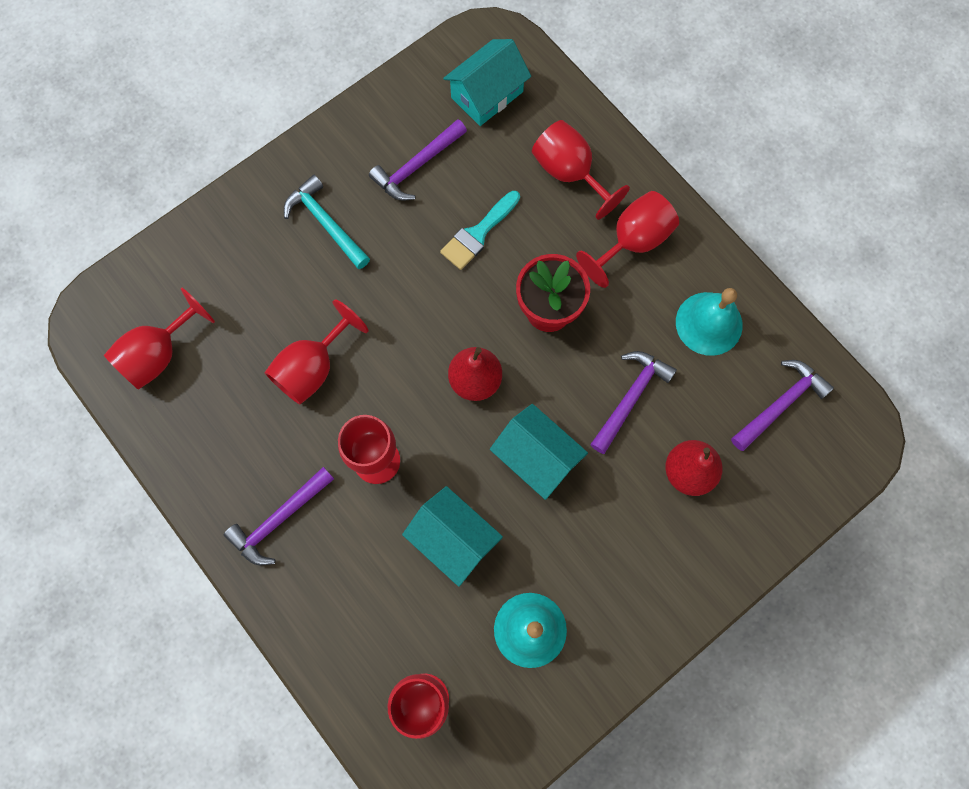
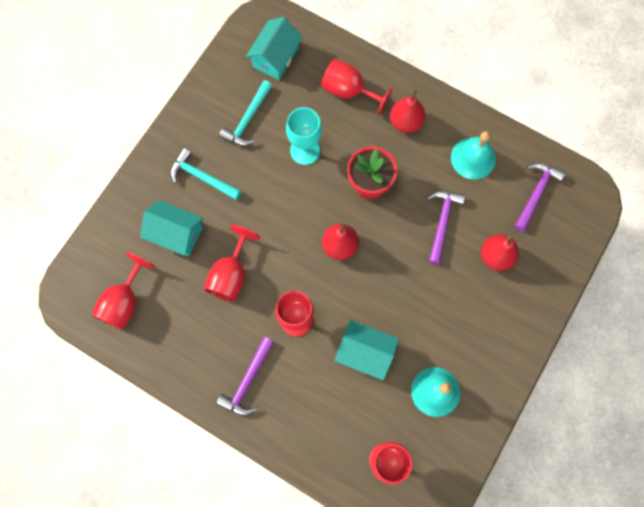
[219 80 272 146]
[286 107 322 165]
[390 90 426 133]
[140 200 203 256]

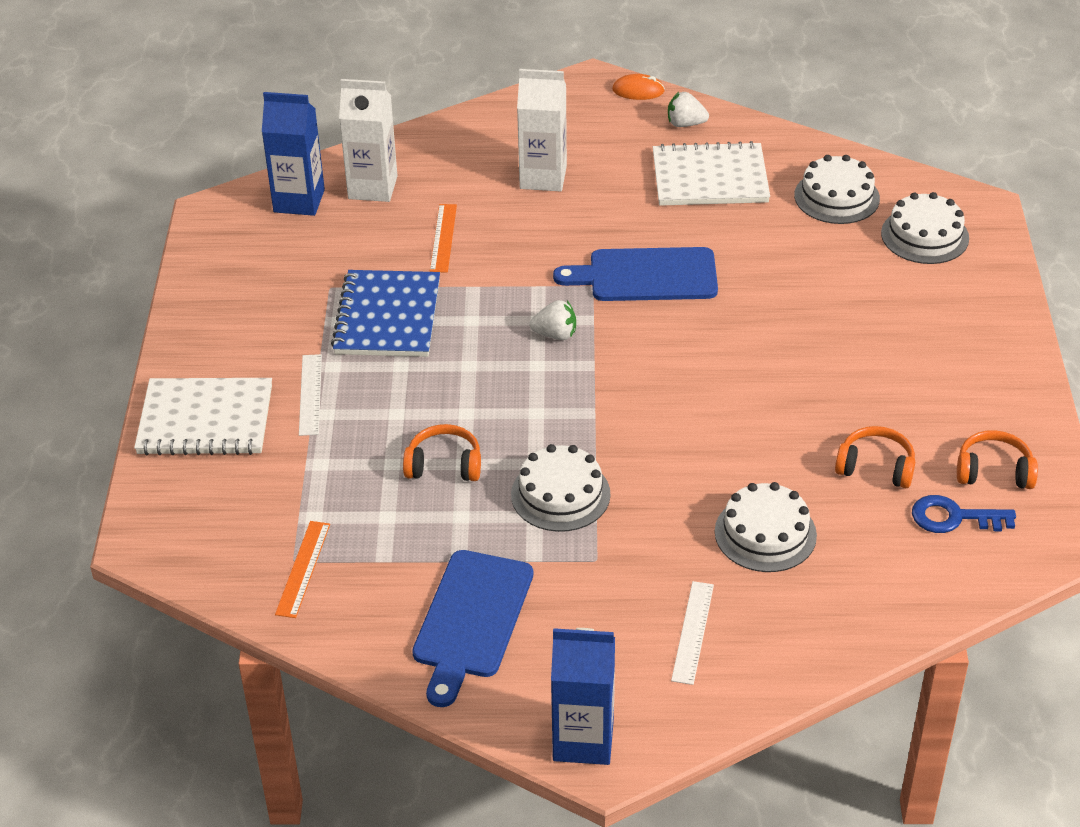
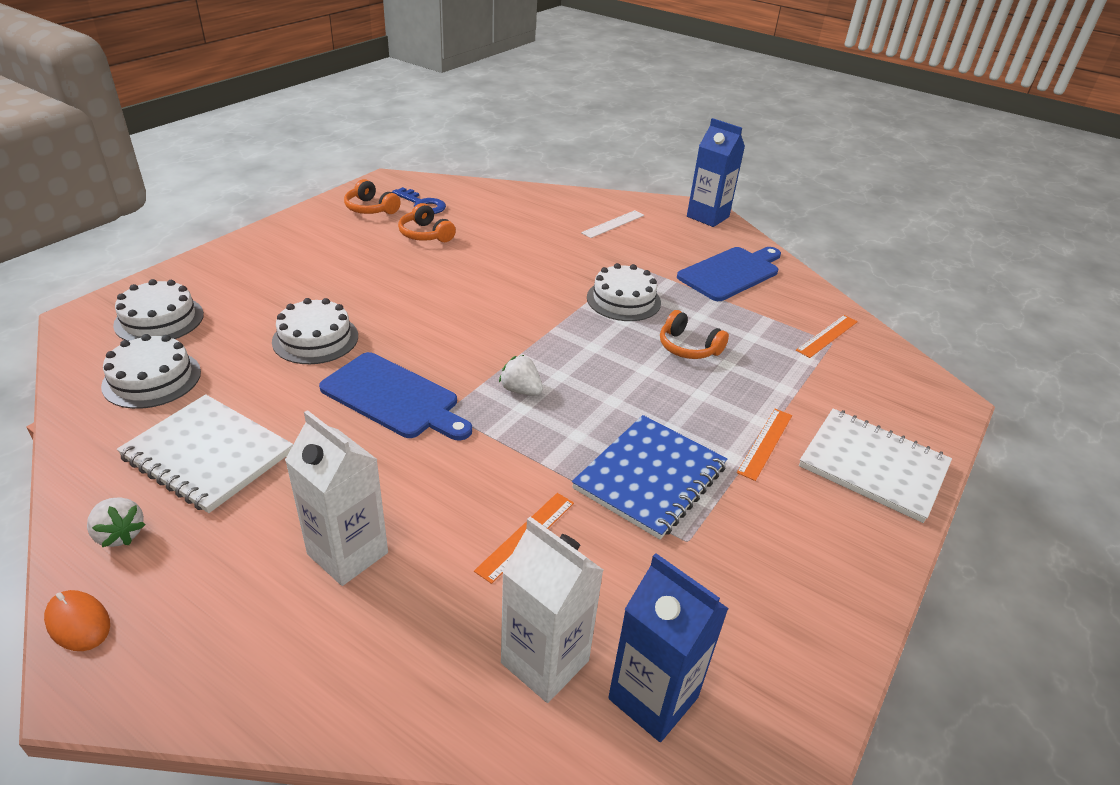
[737 409 792 481]
[272 298 358 364]

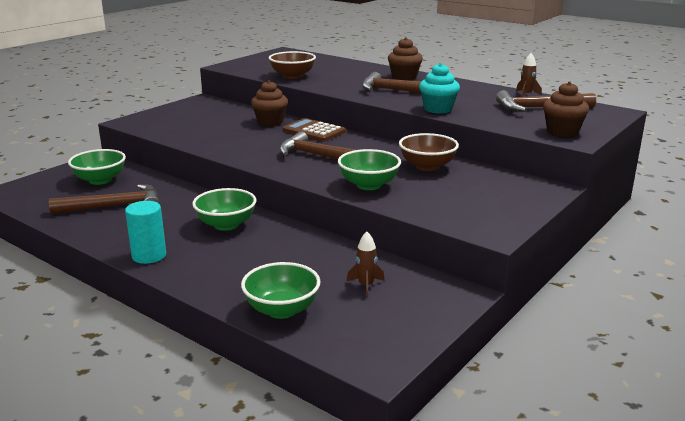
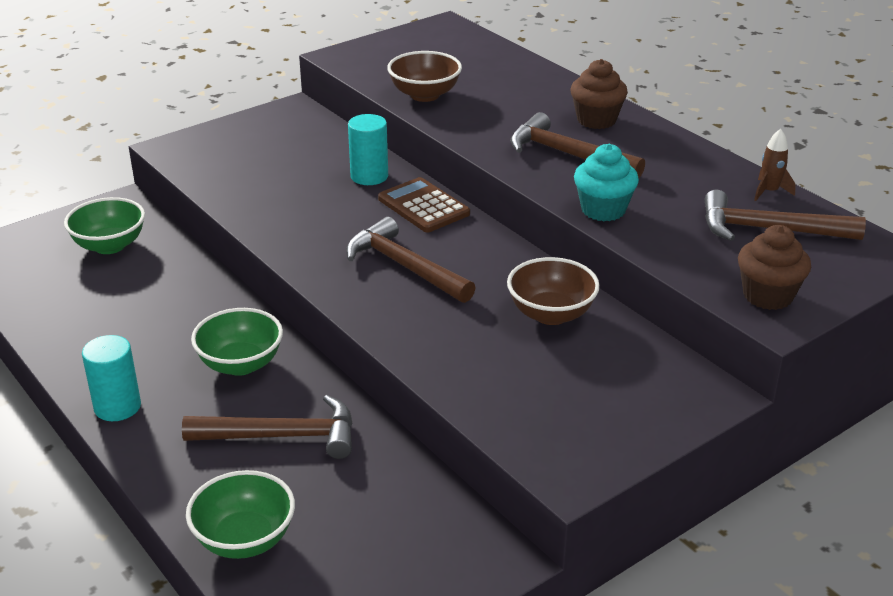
[348 114 388 185]
[338 149 401 190] (first image)
[182 395 353 459]
[347 232 385 298] (first image)

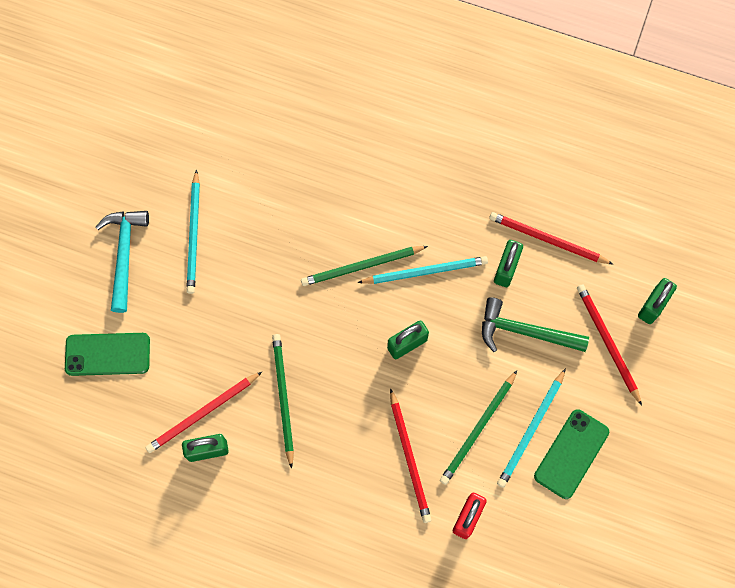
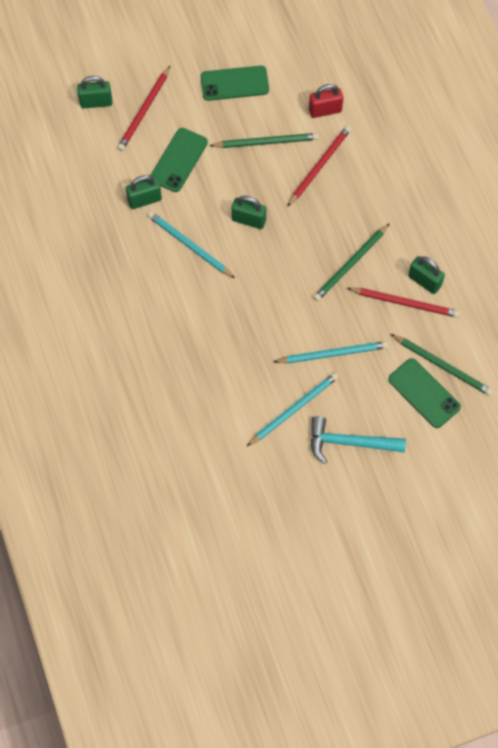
[311 416 406 464]
[489 212 613 264] (first image)
[391 334 493 396]
[150 128 208 192]
[274 341 388 363]

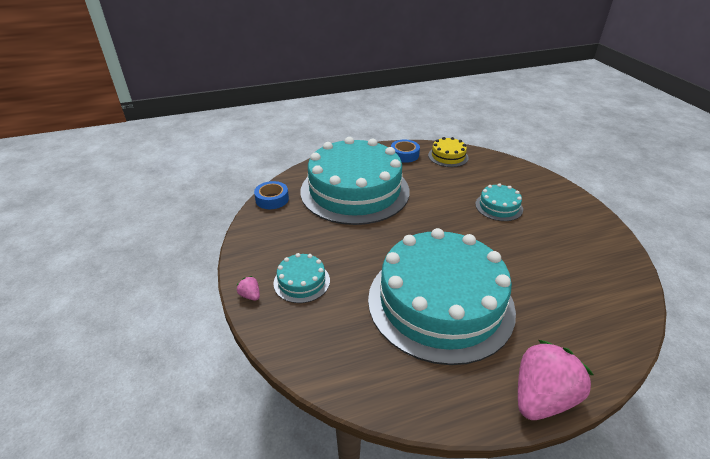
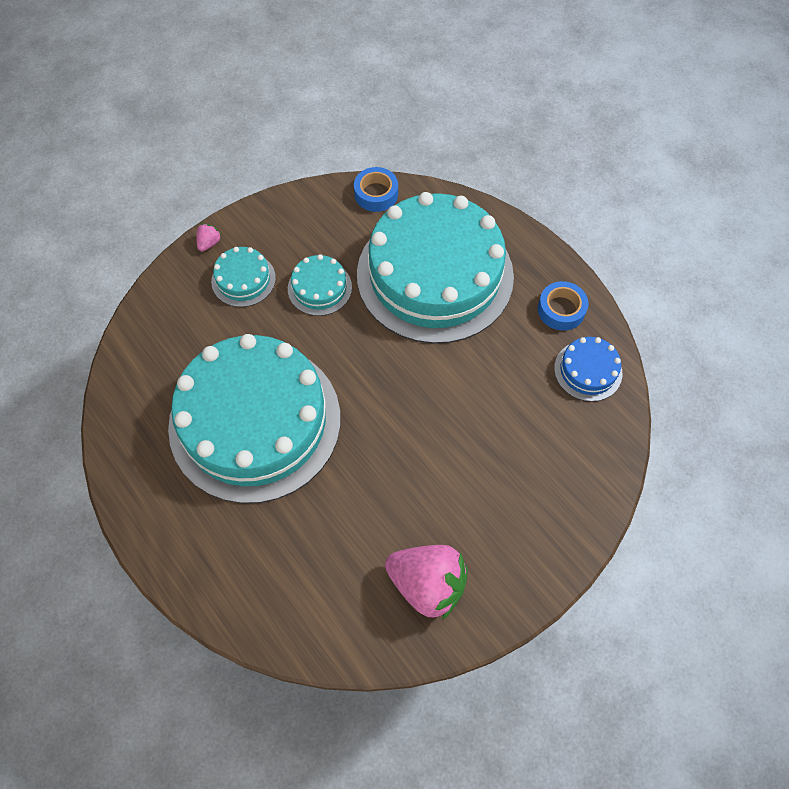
[554 337 622 402]
[288 254 352 316]
[385 545 468 620]

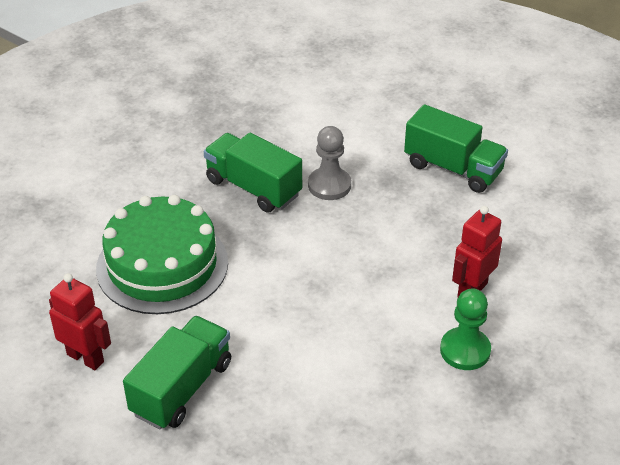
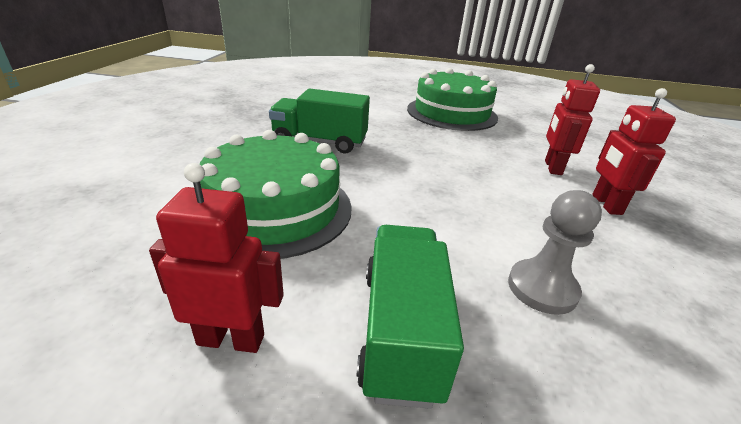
[407 68 498 131]
[508 190 602 315]
[592 88 676 215]

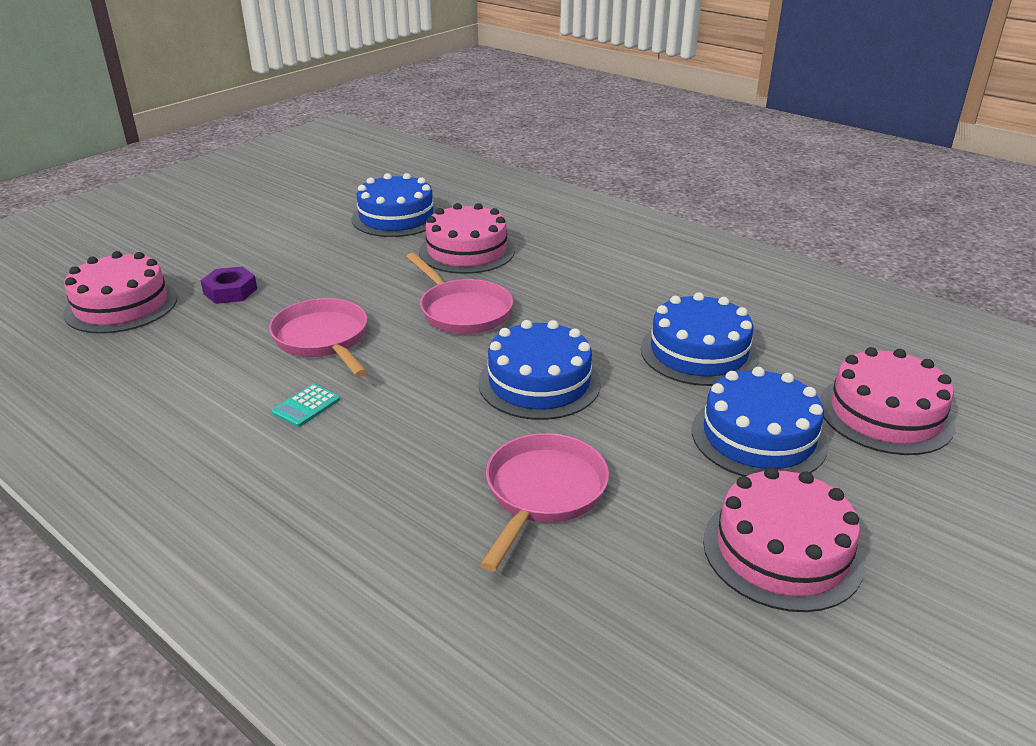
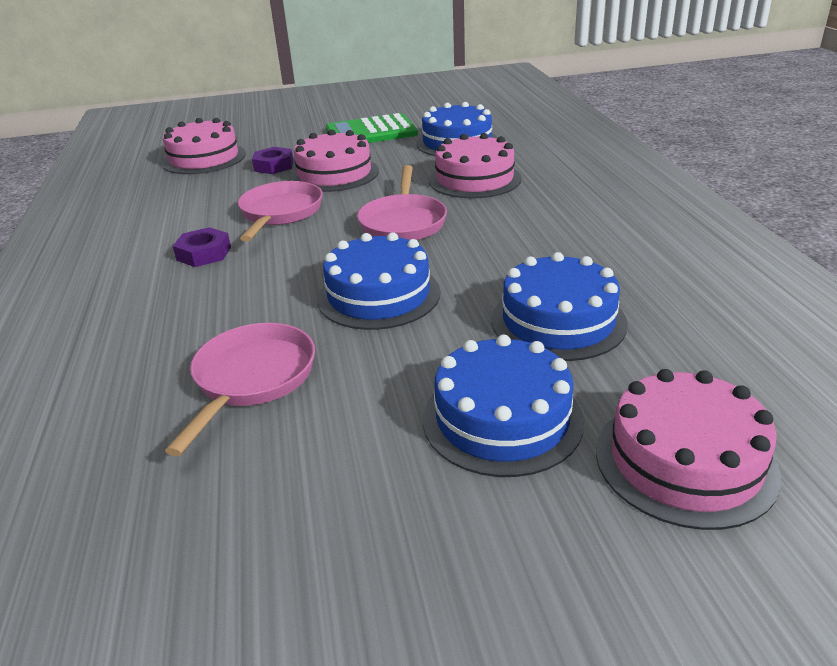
[173 227 231 267]
[165 323 315 456]
[290 130 379 192]
[326 113 418 143]

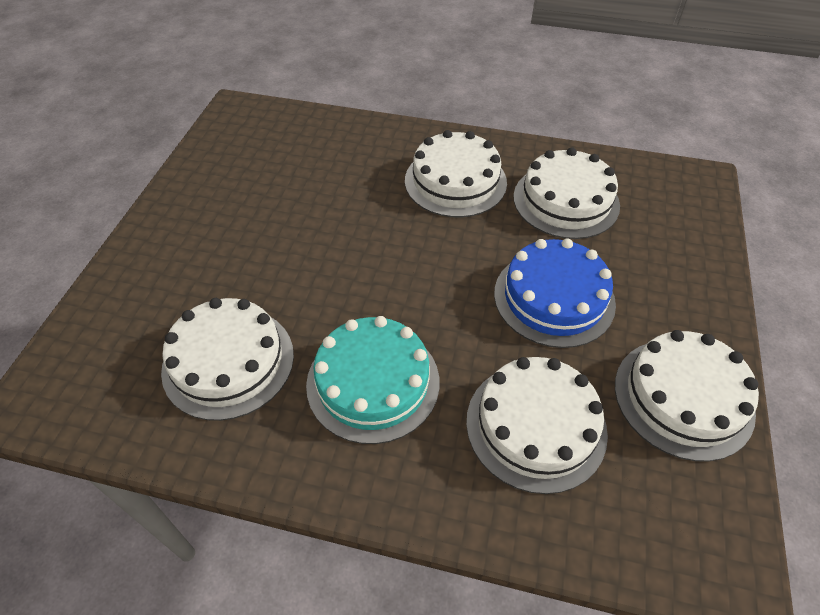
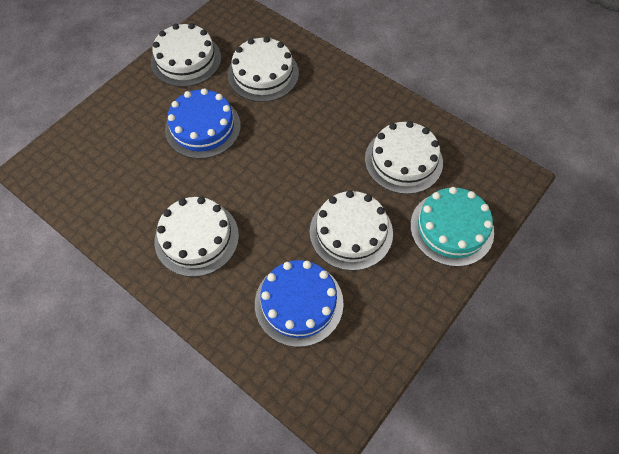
[310 190 393 271]
[410 187 494 267]
[255 260 344 347]

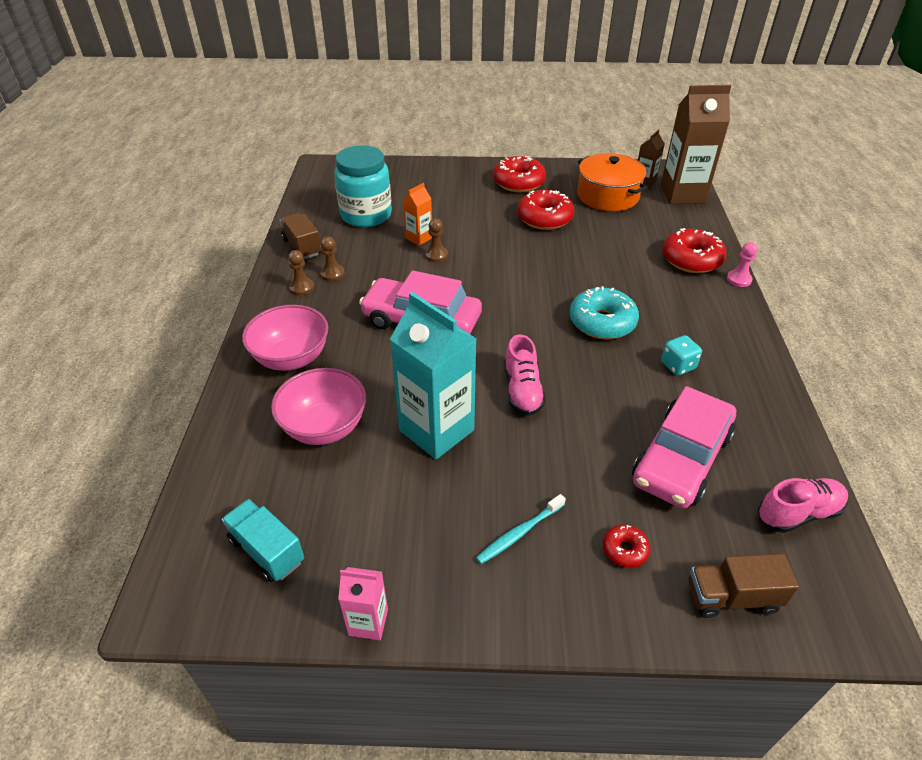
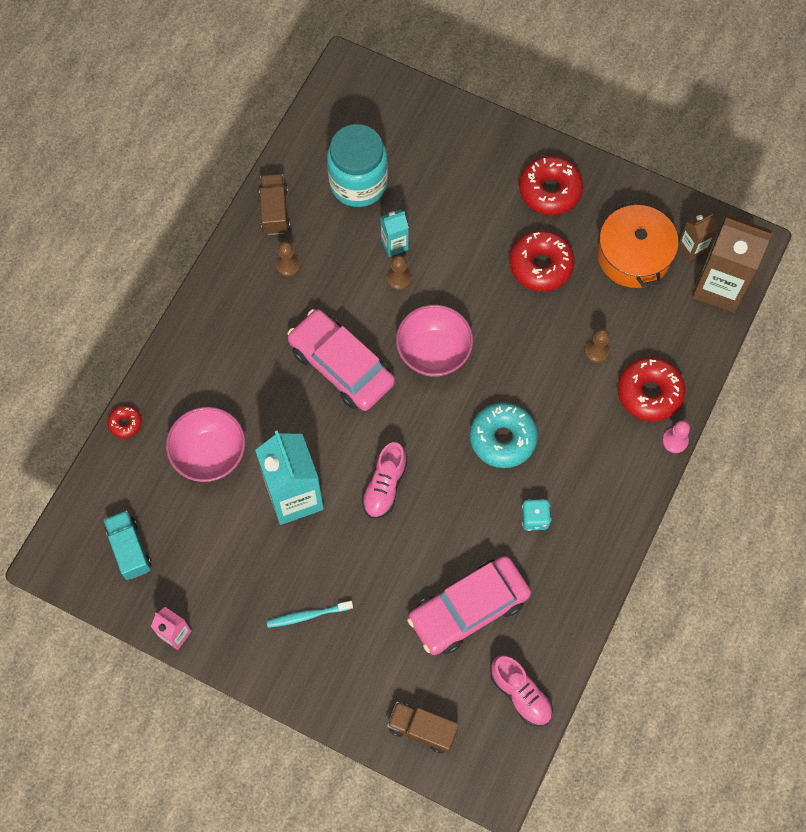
[380 210 409 257]
[585 329 610 363]
[396 305 473 377]
[490 656 553 727]
[107 405 142 438]

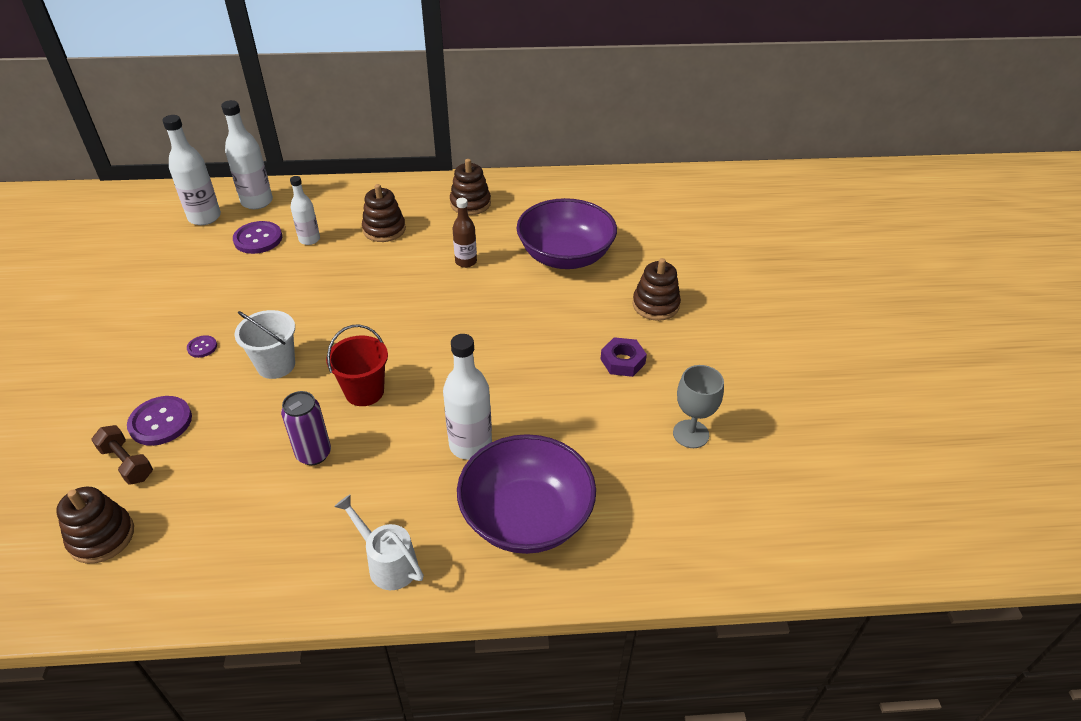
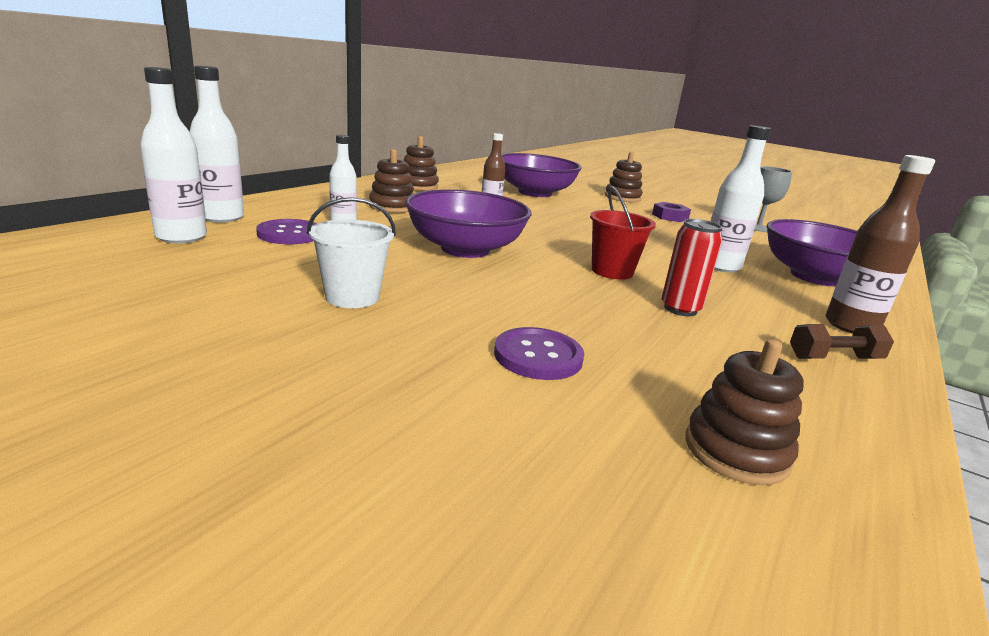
[307 197 396 308]
[187 335 217 358] (first image)
[662 219 723 316]
[790 324 894 359]
[826 155 935 334]
[405 189 532 258]

